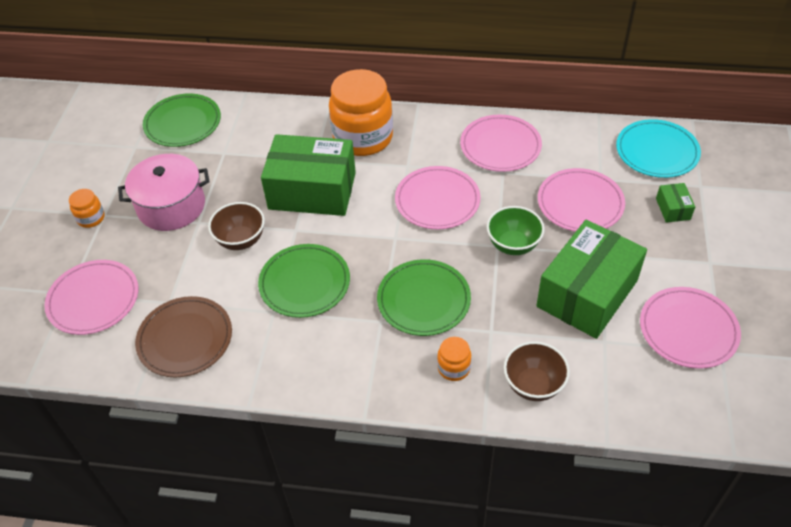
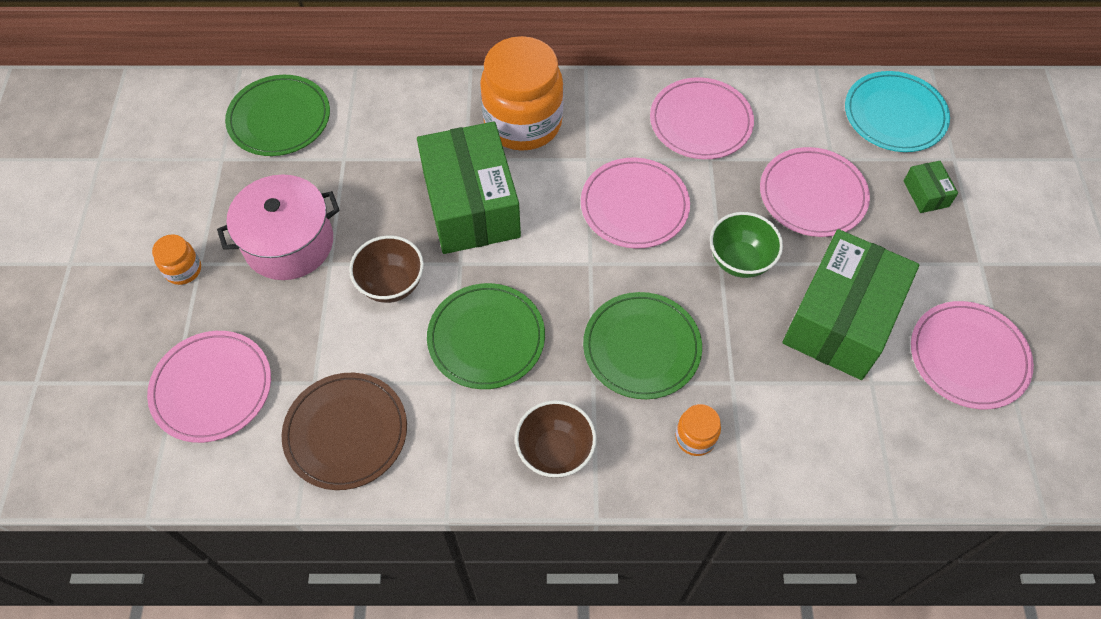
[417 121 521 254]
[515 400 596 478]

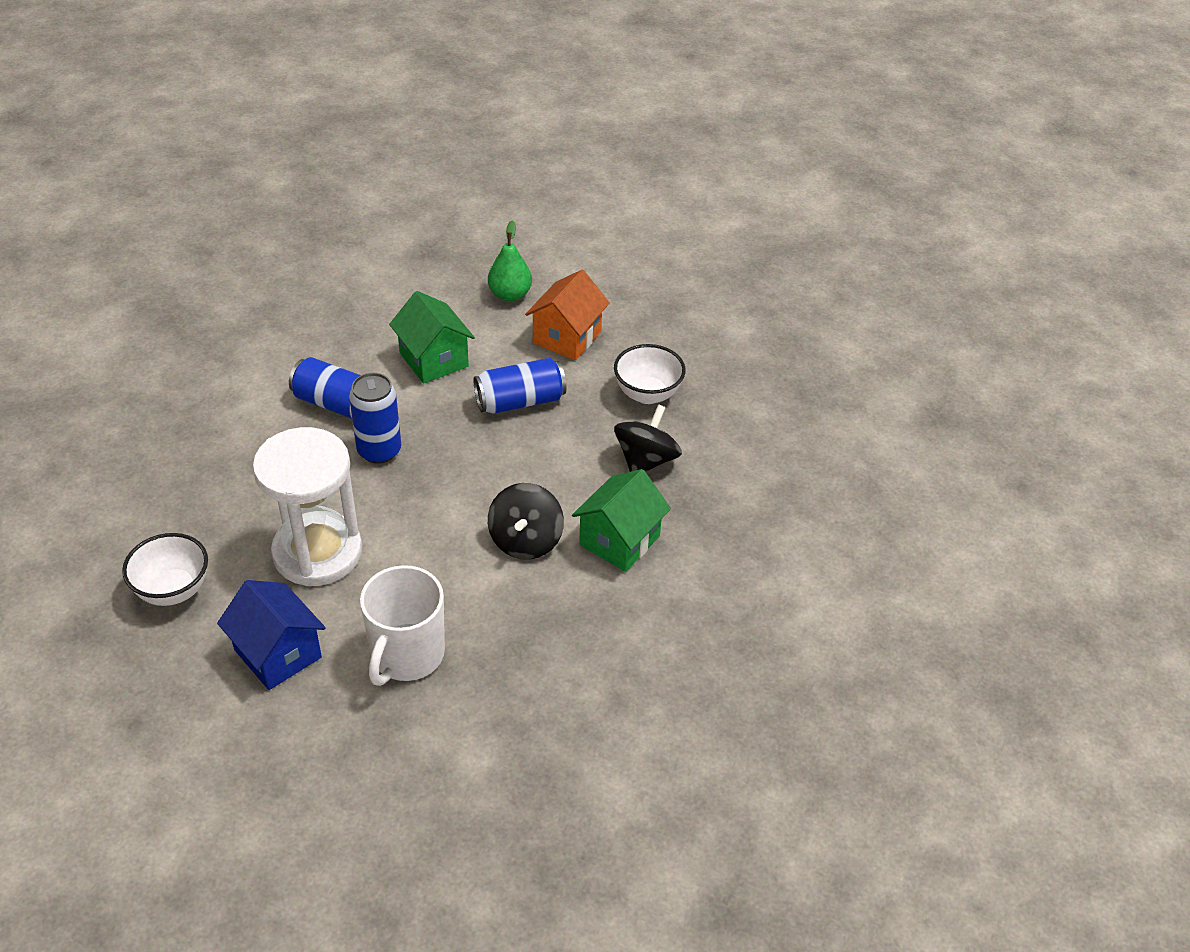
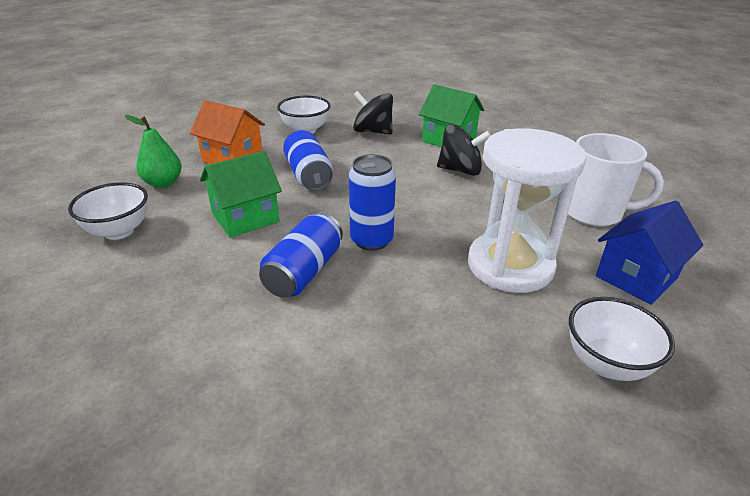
[68 182 148 240]

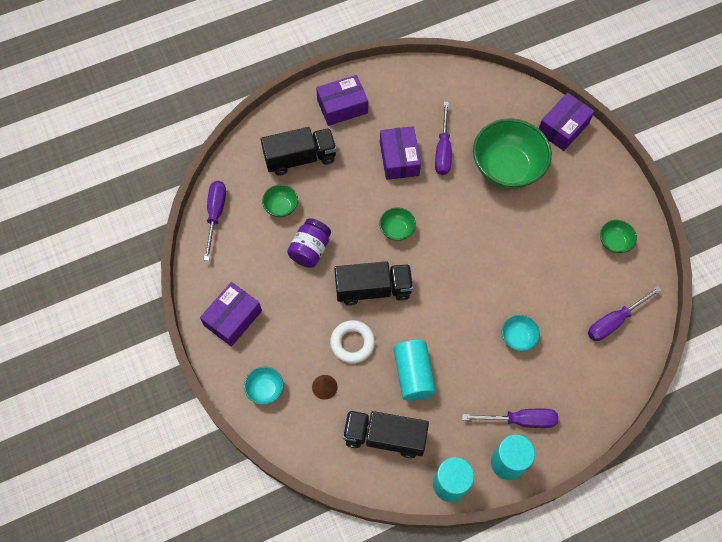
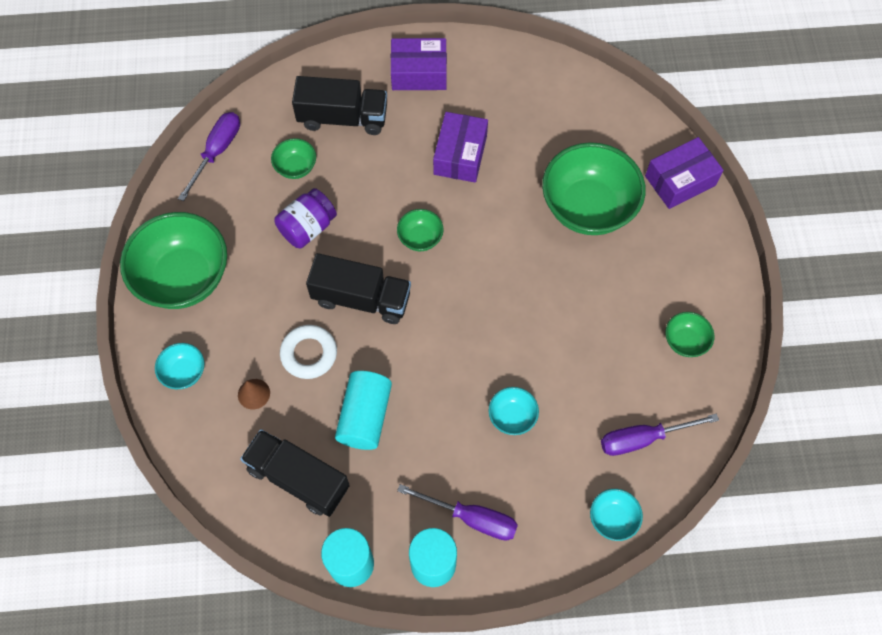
[435 102 452 175] (first image)
[120 212 227 309]
[590 489 643 541]

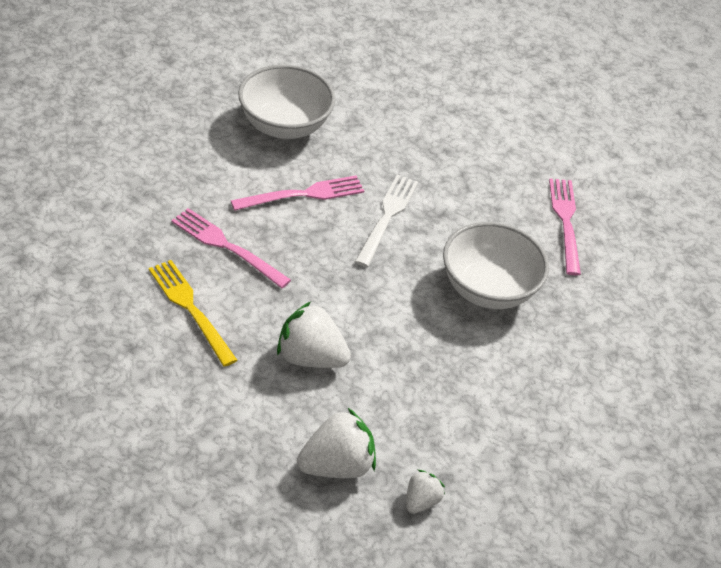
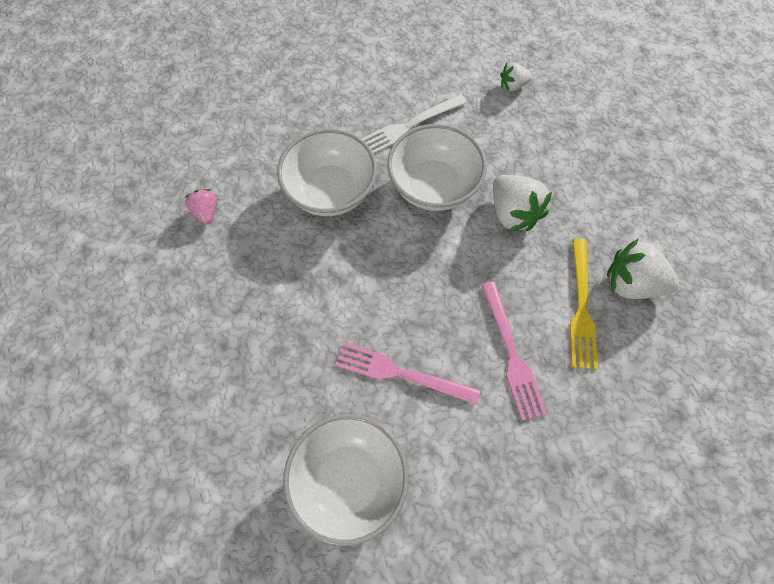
[362 94 467 154]
[185 189 217 225]
[607 238 679 299]
[387 124 487 211]

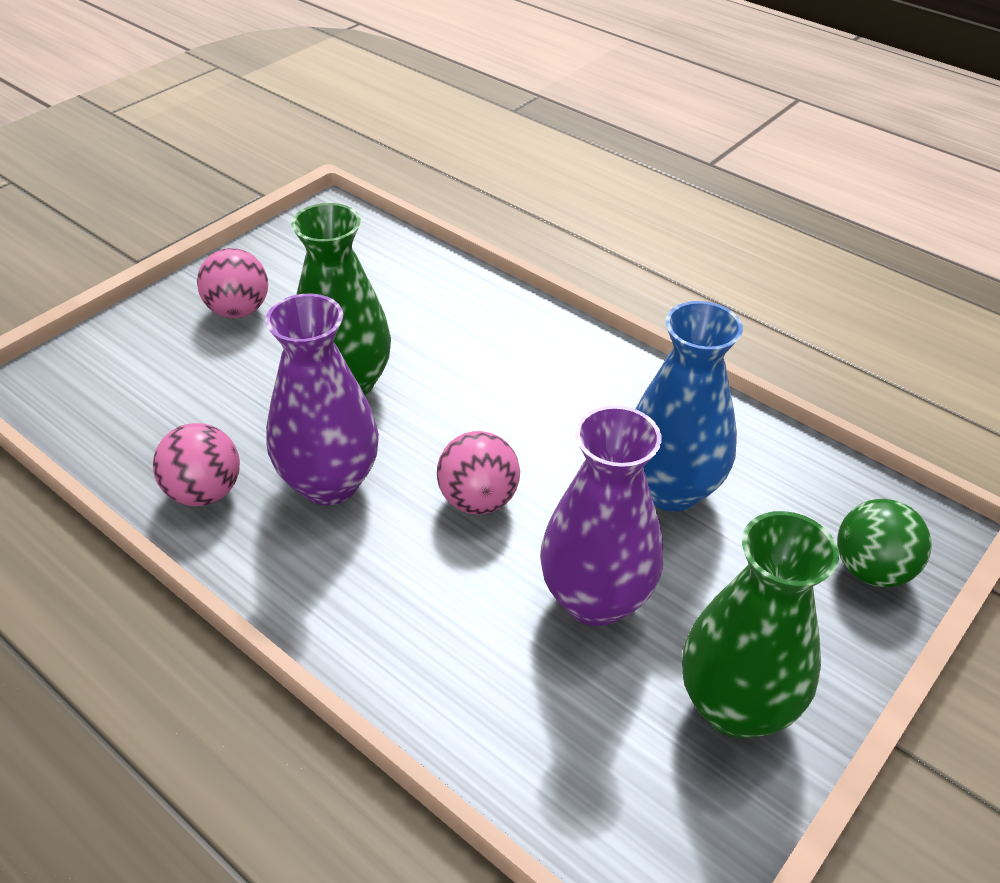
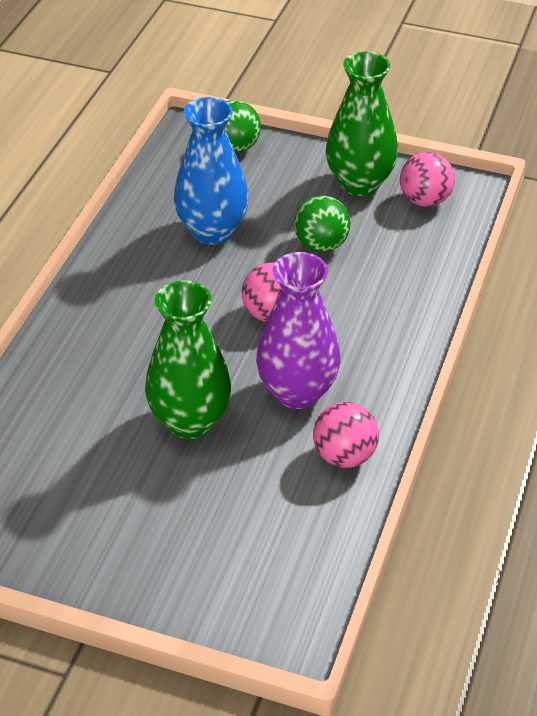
[400 152 455 207]
[294 195 351 252]

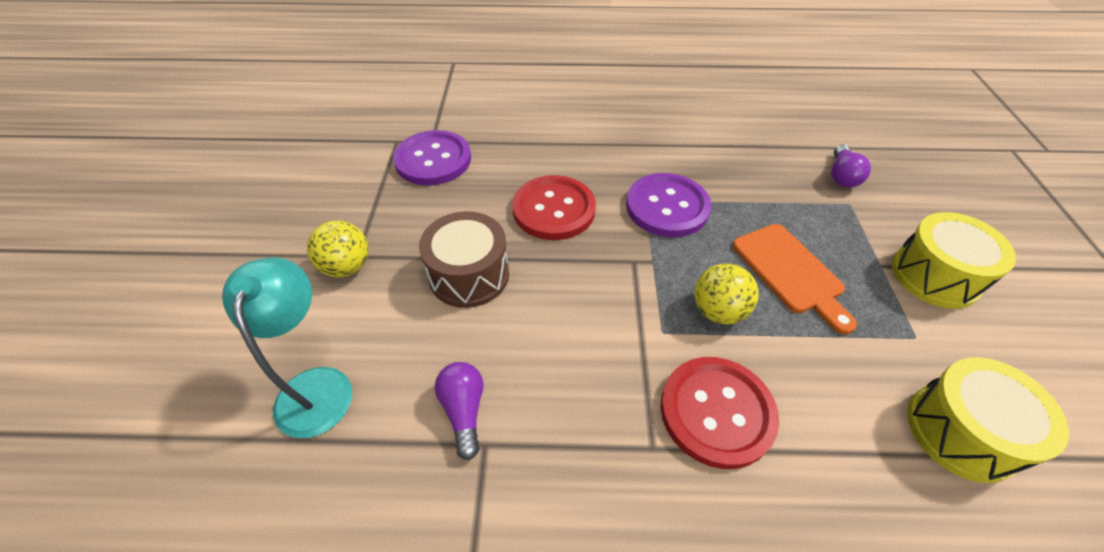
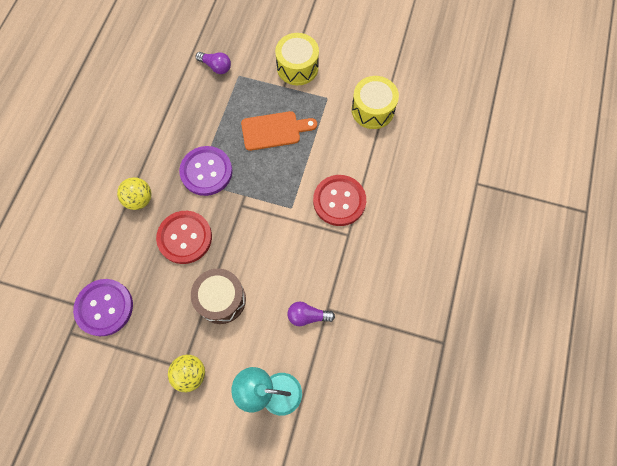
[117 177 152 210]

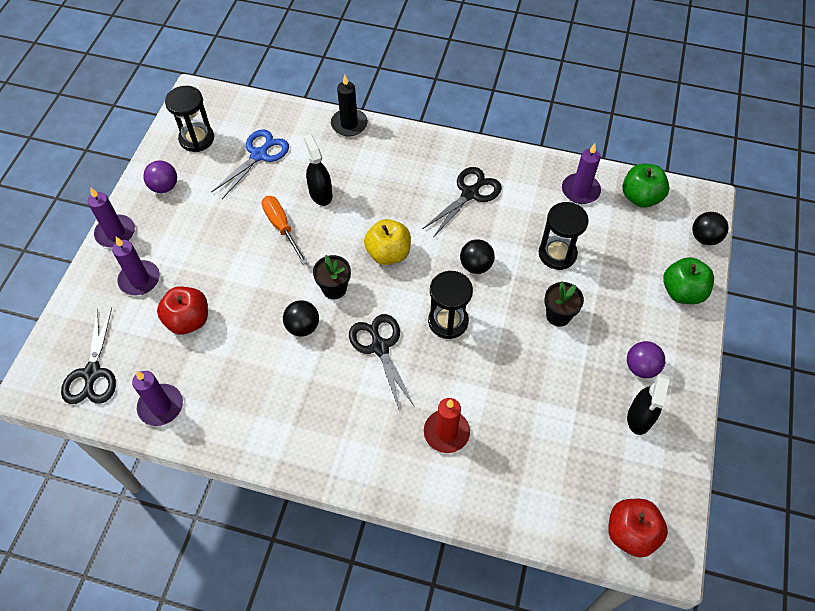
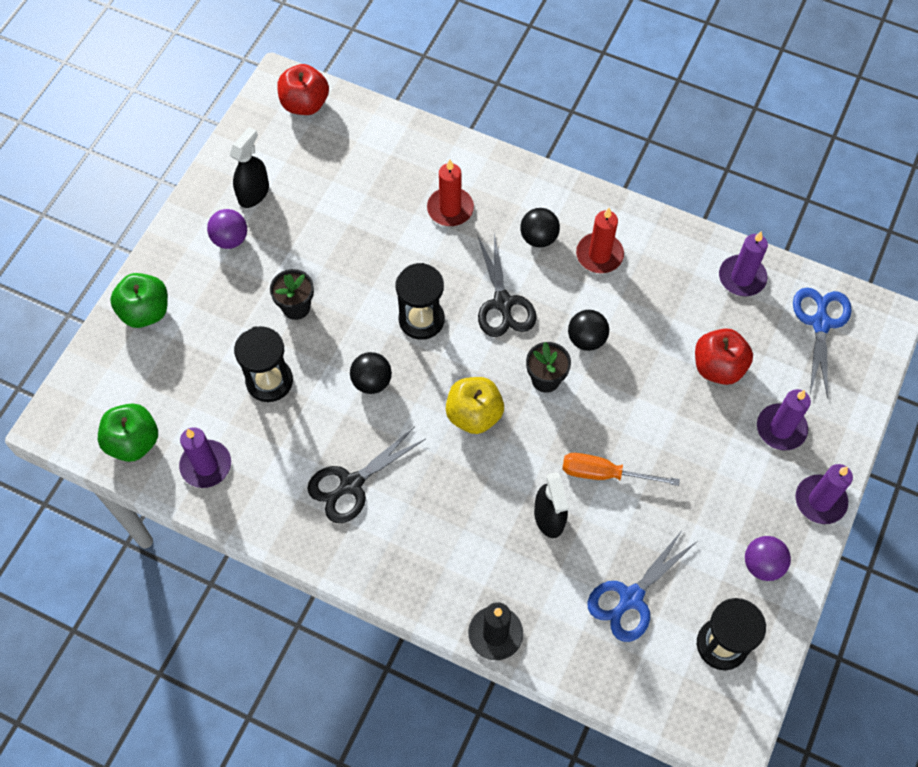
[562 453 680 486]
[520 208 560 248]
[793 288 852 399]
[576 208 624 273]

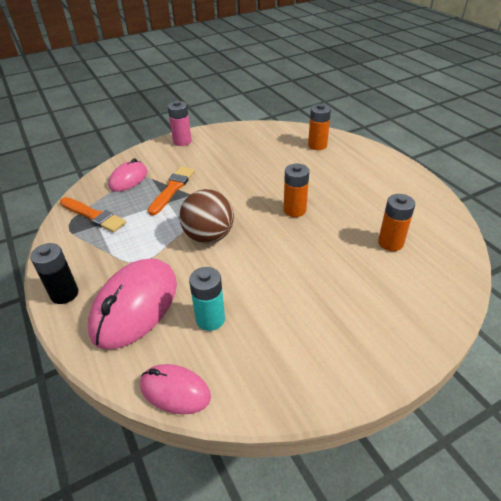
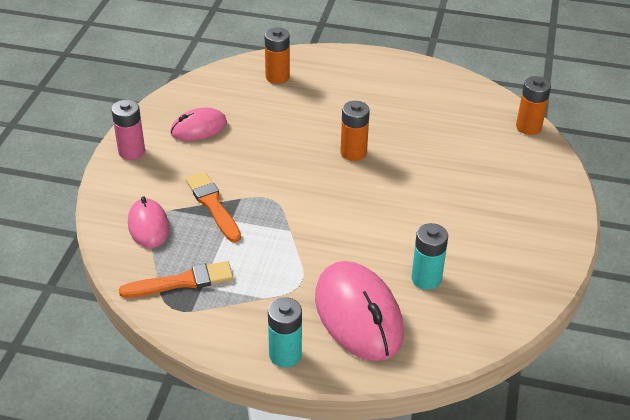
[179 189 234 244] (first image)
[516 76 551 135]
[268 297 302 367]
[171 108 227 141]

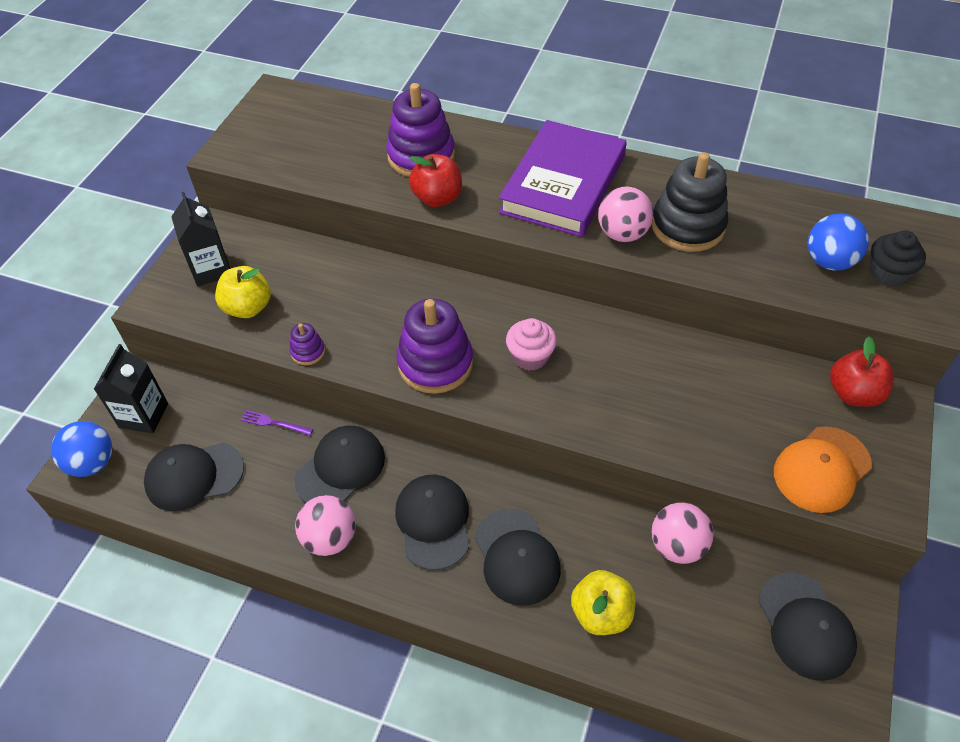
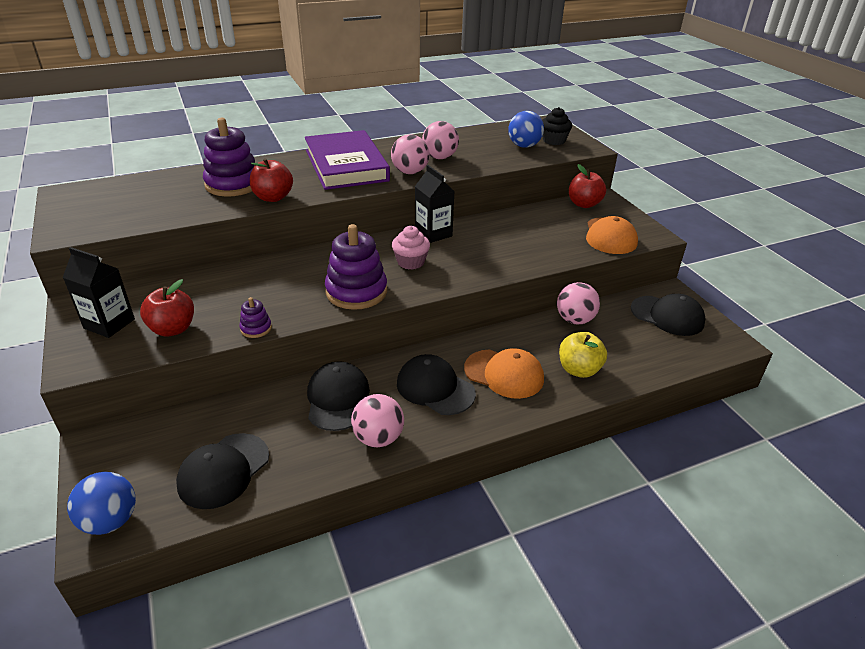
[422 121 459 159]
[140 279 194 337]
[415 165 455 243]
[241 410 313 435] (first image)
[464 348 544 399]

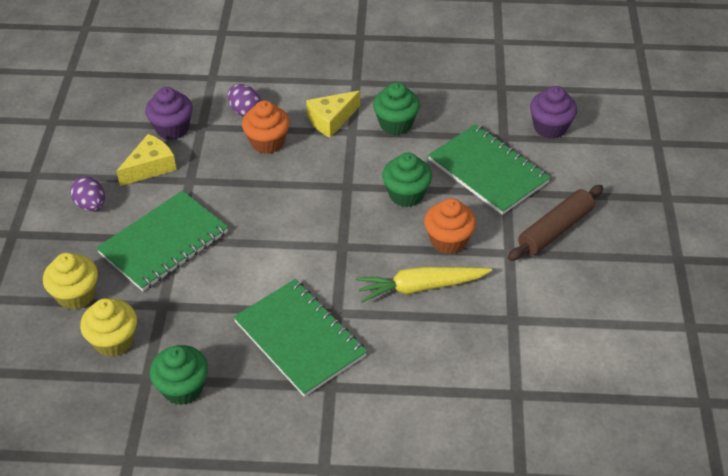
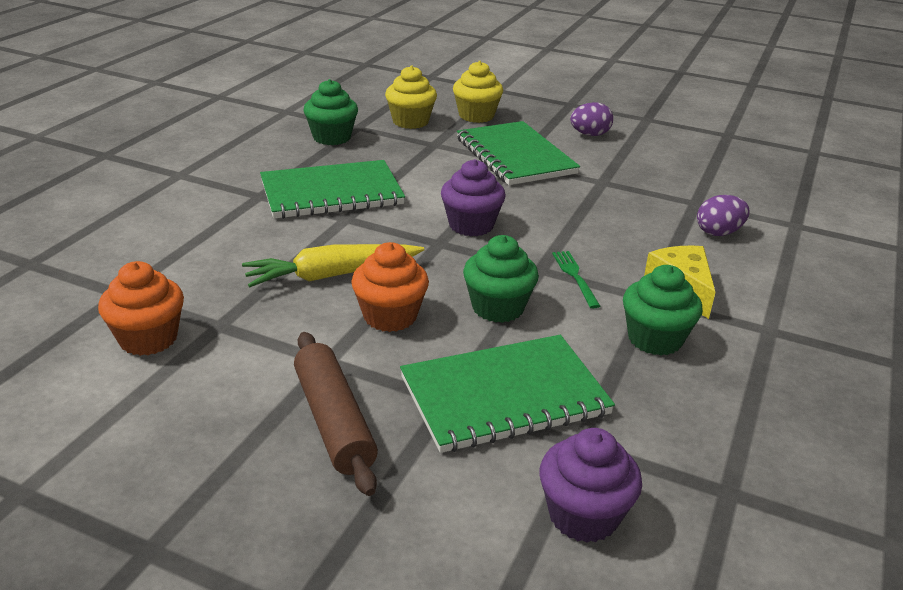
[441 159 505 236]
[98 261 184 356]
[117 134 177 186] (first image)
[242 244 424 287]
[552 251 600 308]

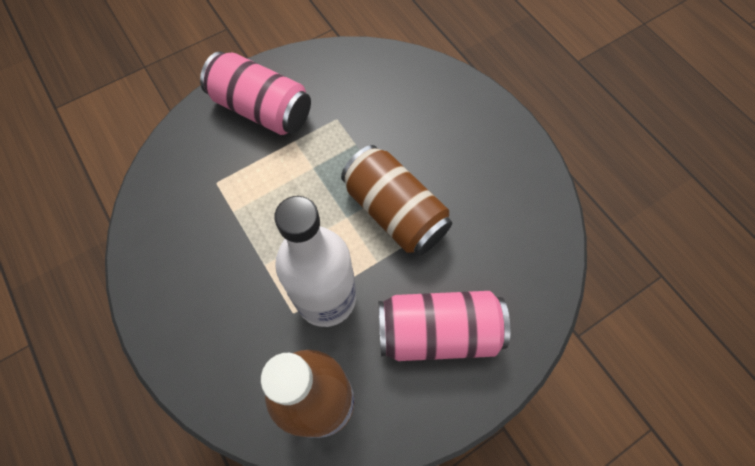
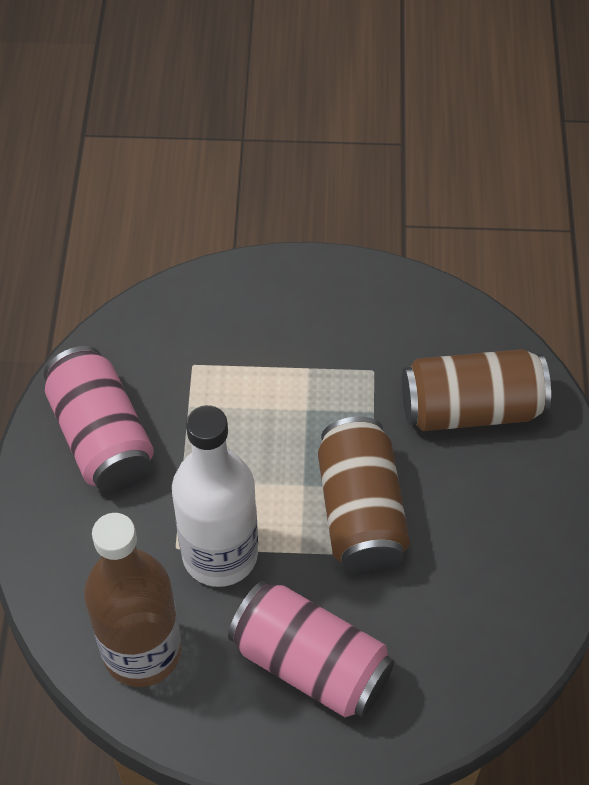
[44 346 154 492]
[402 349 551 431]

